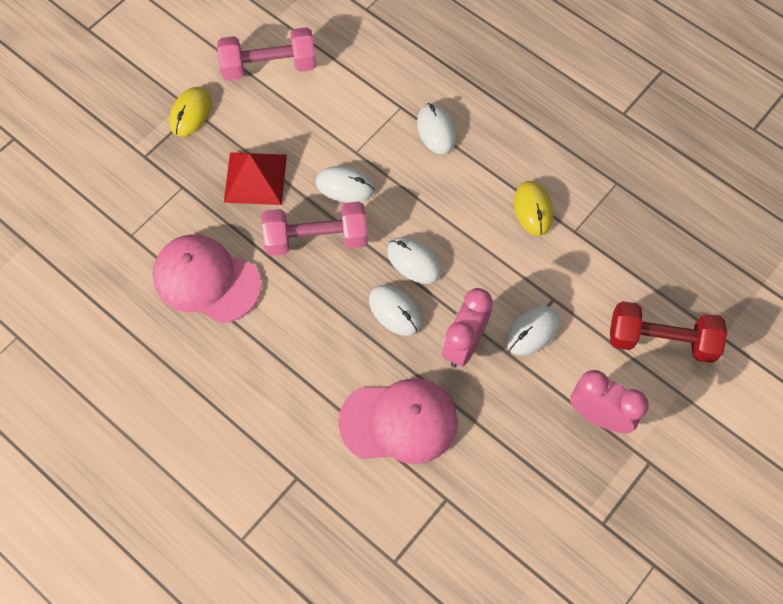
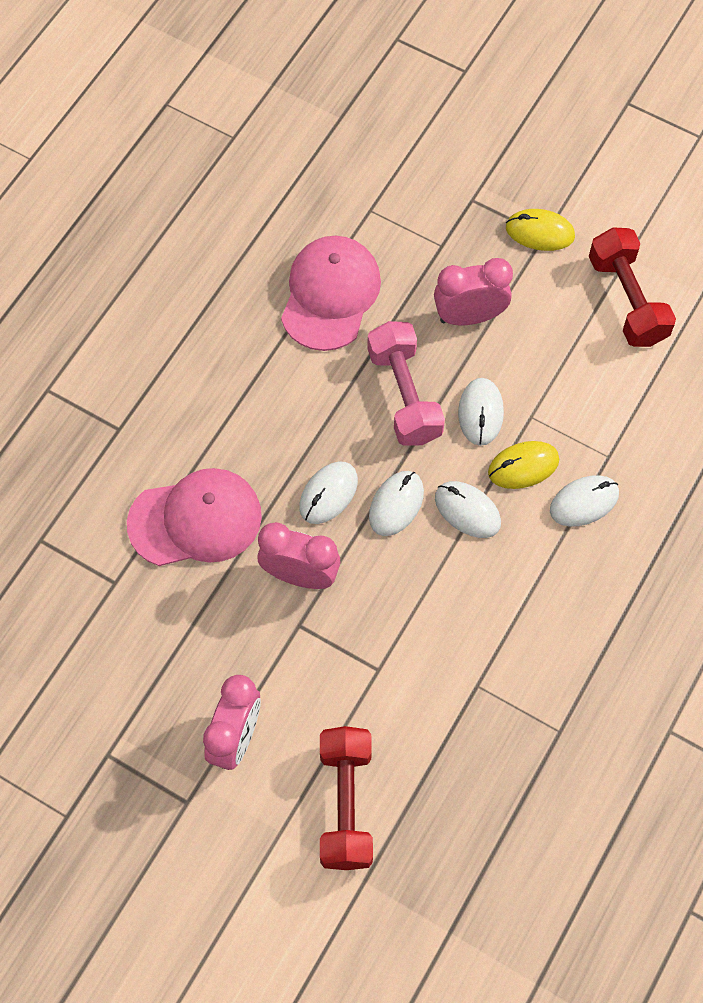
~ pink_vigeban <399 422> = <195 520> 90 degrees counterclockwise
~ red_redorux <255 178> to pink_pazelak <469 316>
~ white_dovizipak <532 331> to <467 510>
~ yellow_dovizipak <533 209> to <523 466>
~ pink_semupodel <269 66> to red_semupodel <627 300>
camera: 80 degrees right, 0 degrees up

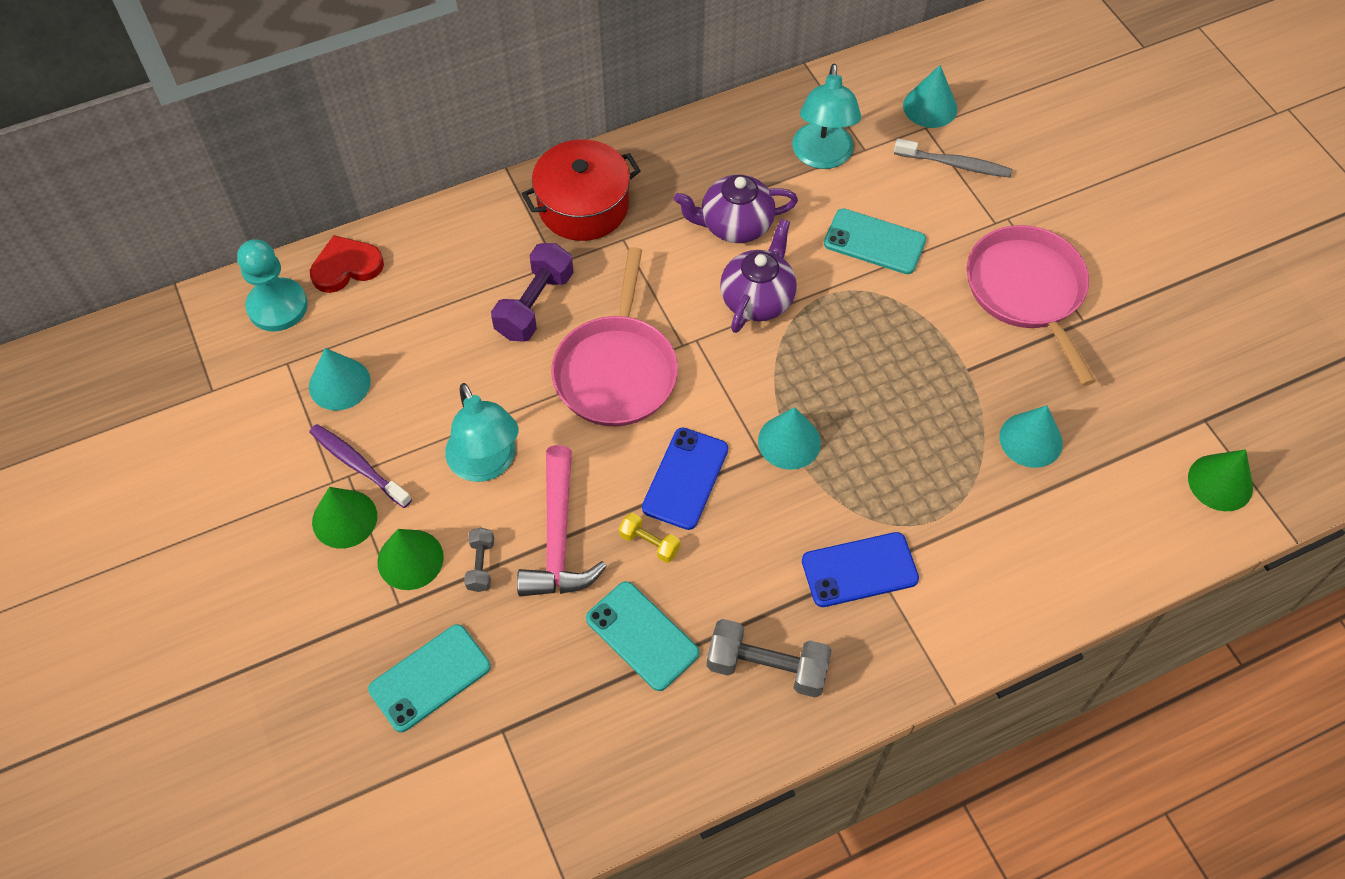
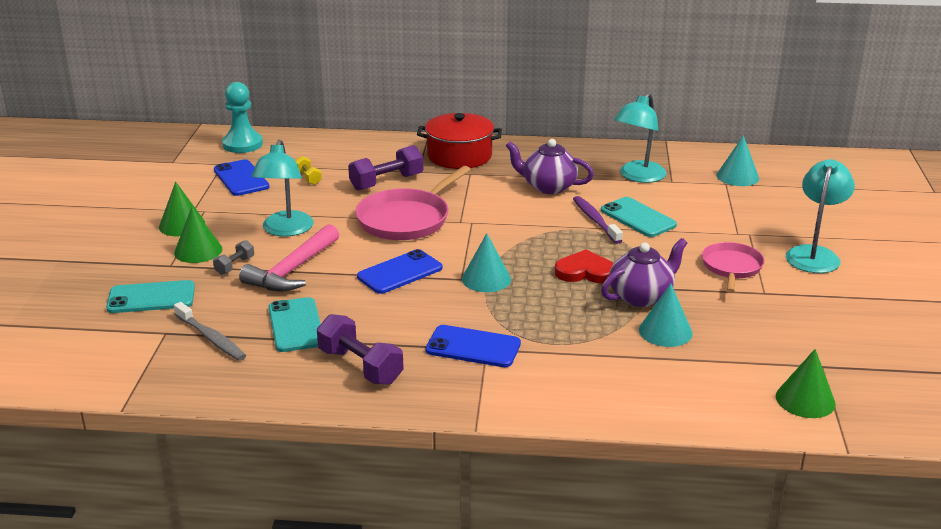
~ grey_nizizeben <954 164> to <211 338>
~ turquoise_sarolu <339 384> to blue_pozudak <241 178>
~ yellow_semupodel <649 543> to <308 178>
~ grey_semupodel <767 667> to purple_semupodel <360 366>
~ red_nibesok <346 267> to <585 271>
~ purple_nizizeben <358 465> to <595 220>
~ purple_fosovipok <757 299> to <641 296>
~ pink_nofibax <1027 291> = <731 267> x0.62
+ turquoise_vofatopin <814 254>
camera: 30 degrees right, 30 degrees down

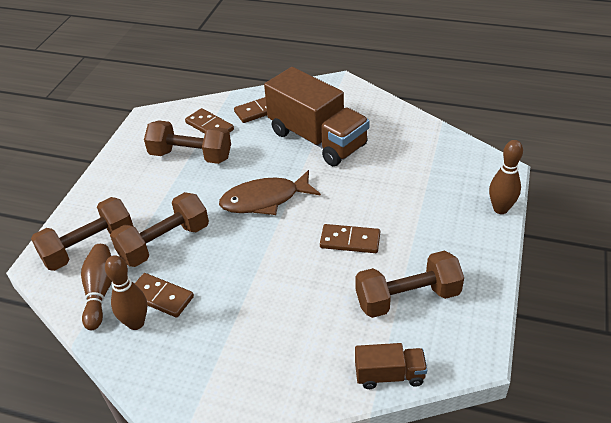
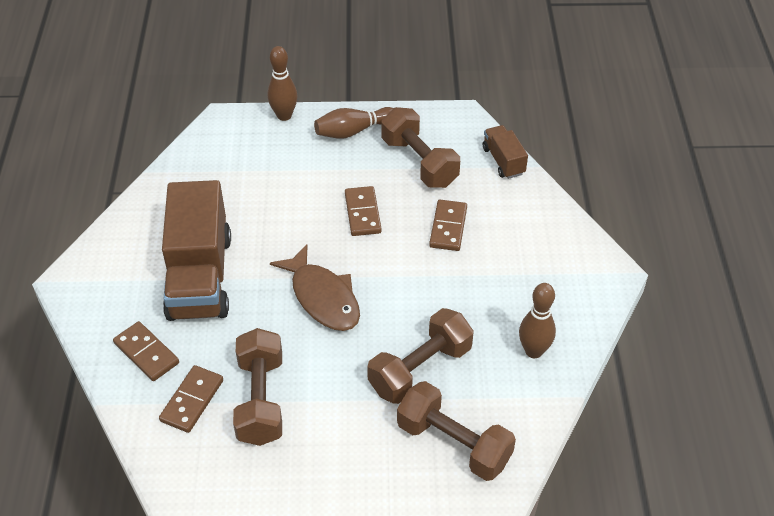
~ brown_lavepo <317 139> = <200 276> 150 degrees clockwise
~ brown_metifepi <100 291> to <353 131>
~ brown_semupodel <164 243> = <420 369> 75 degrees counterclockwise
~ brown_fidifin <161 297> to <448 227>
camera: 110 degrees left, 5 degrees up

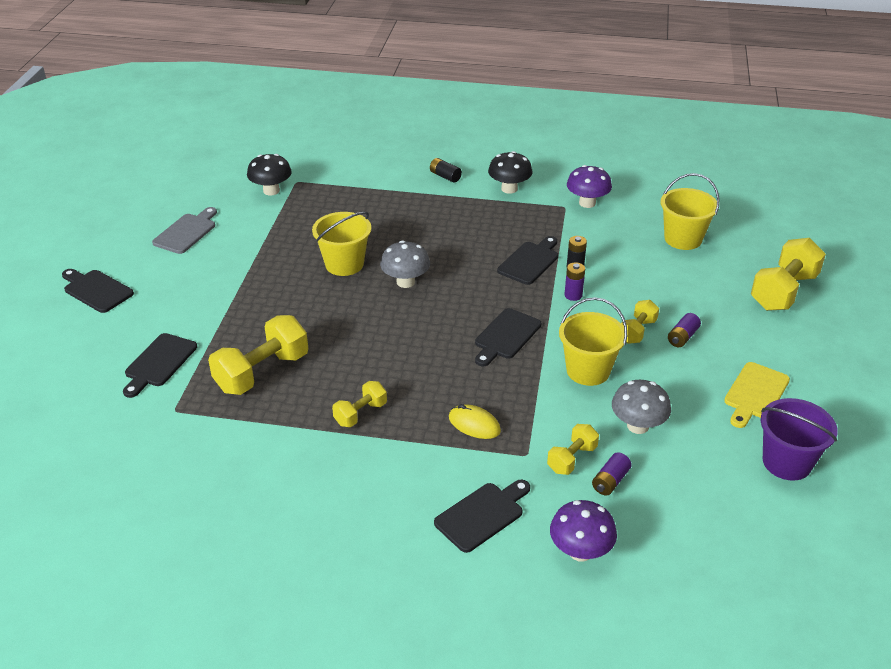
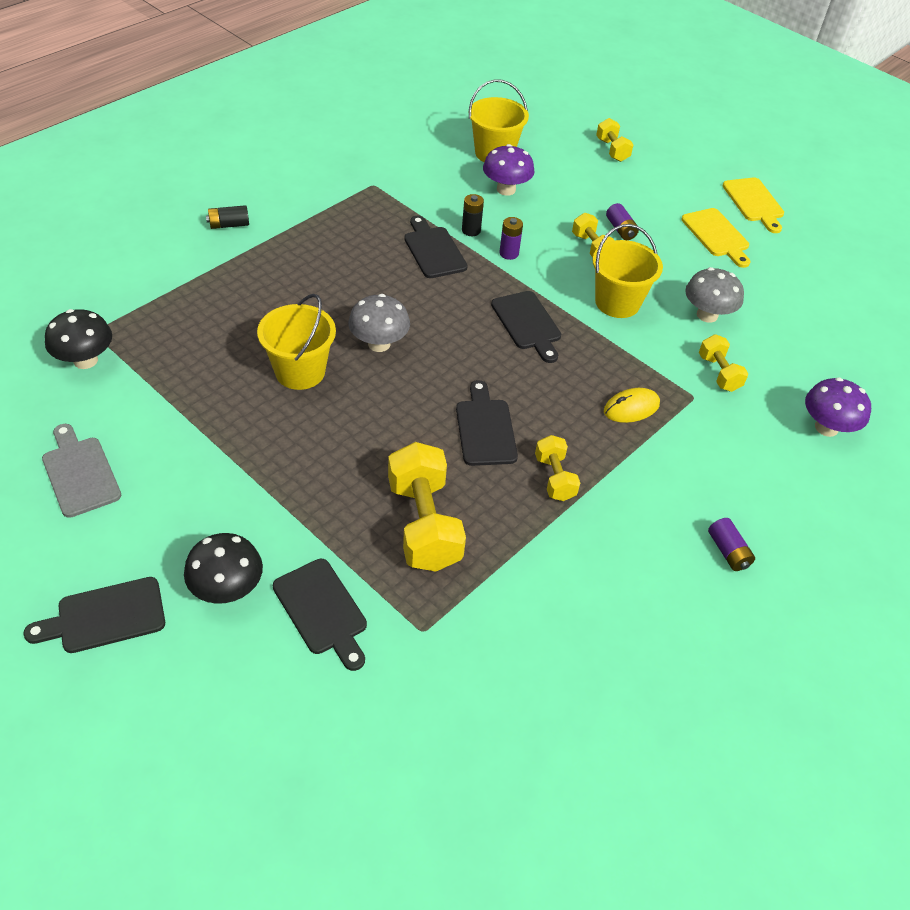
~ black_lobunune <509 189> to <227 589>
~ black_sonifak <482 515> to <485 428>
~ purple_lobunune <587 203> to <506 189>
~ yellow_semupodel <783 292> = <612 150> x0.55
~ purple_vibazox <610 481> to <728 551>
+ yellow_sonifak <754 202>
- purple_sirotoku <786 462>
camera: 60 degrees left, 10 degrees up

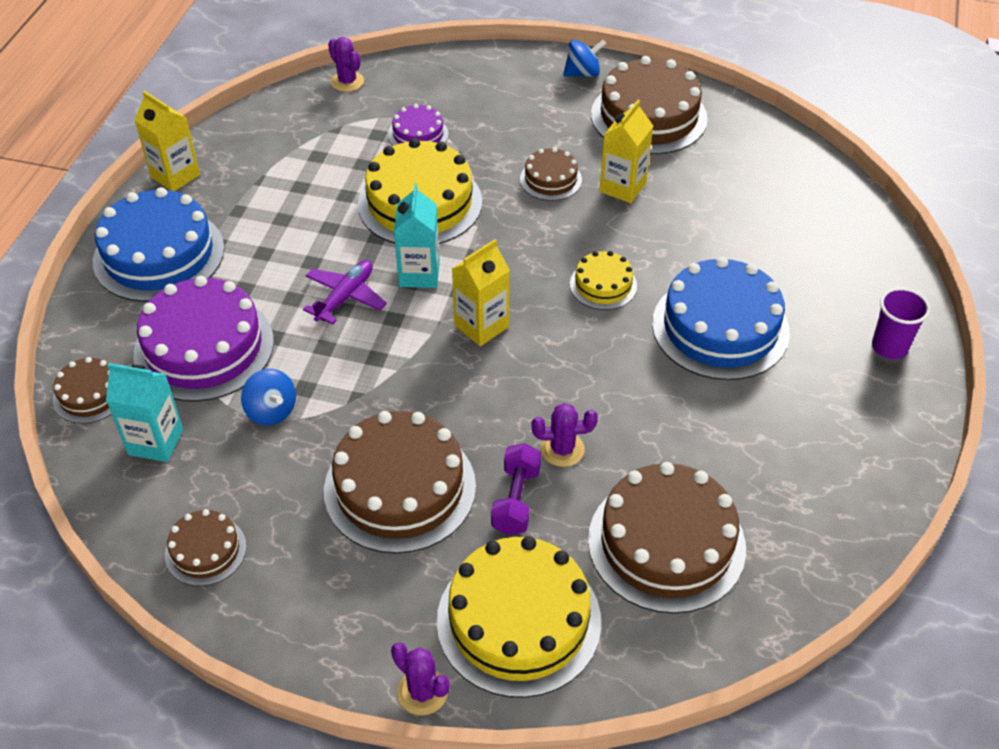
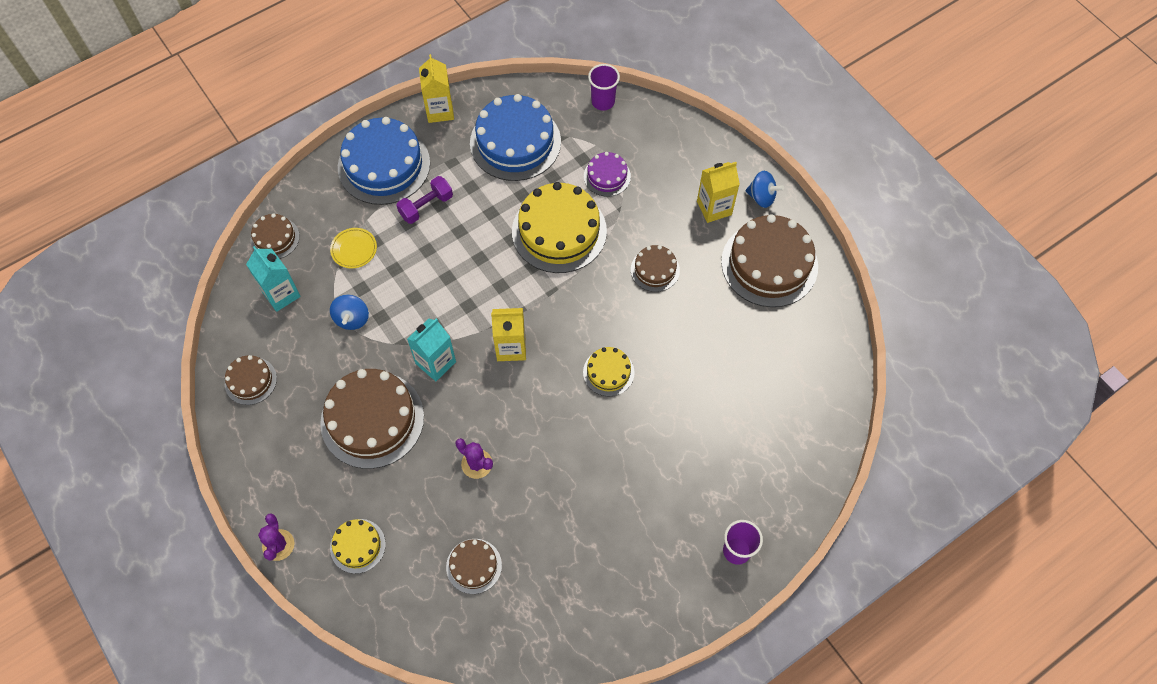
~ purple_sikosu <204 347> to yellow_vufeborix <354 249>
~ yellow_sikosu <518 620> = <357 546> x0.51
~ purple_semupodel <516 500> to <426 206>
~ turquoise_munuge <419 274> to <436 363>
~ brown_sikosu <666 543> = <474 566> x0.51
~ blue_sikosu <720 327> to <515 142>
~ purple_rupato <347 82> to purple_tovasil <603 102>
~ yellow_munuge <622 187> to <714 208>
- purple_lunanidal <345 297>
camera: 40 degrees right, 15 degrees up

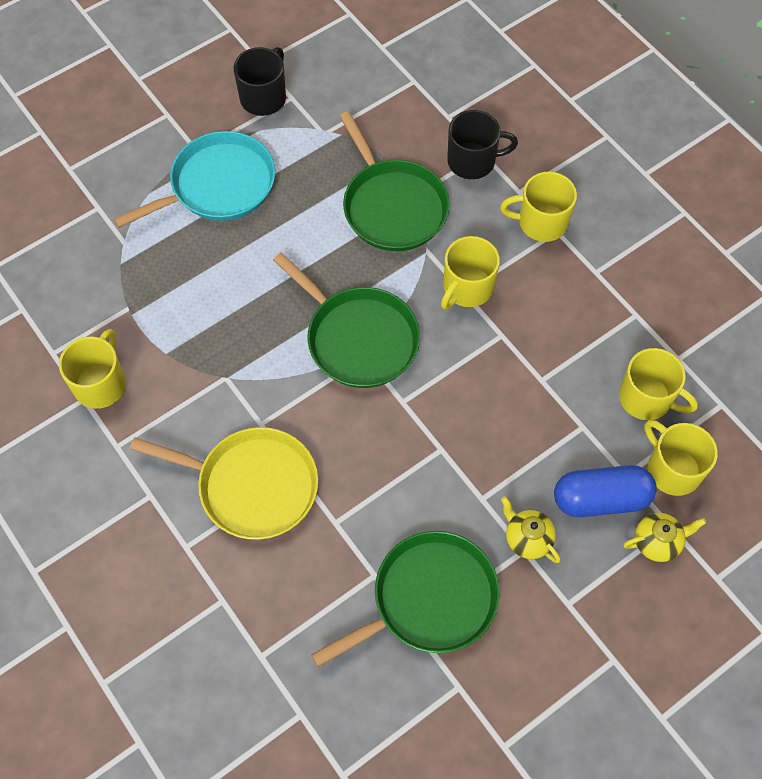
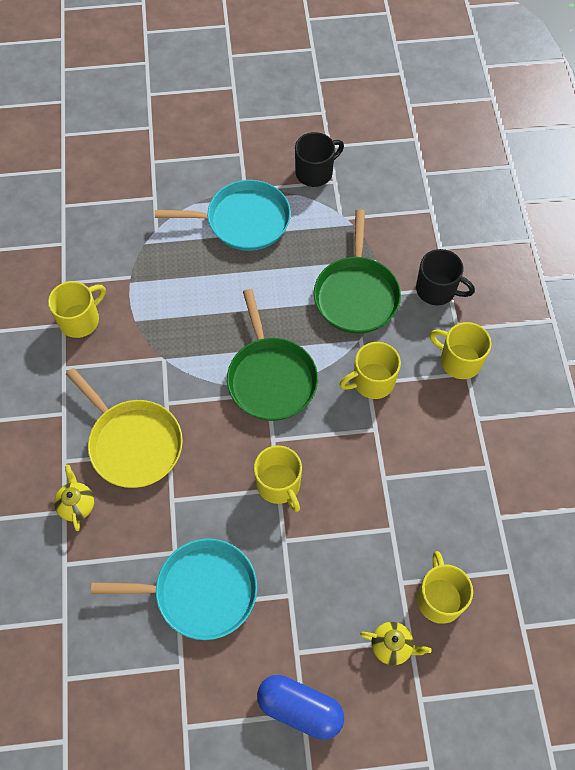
~ yellow_fosovipok <527 539> to <77 505>
~ green_nofibax <428 599> to turquoise_nofibax <200 591>
~ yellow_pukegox <646 398> to <279 485>
~ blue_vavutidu <600 499> to <300 709>
camera: 30 degrees right, 0 degrees up

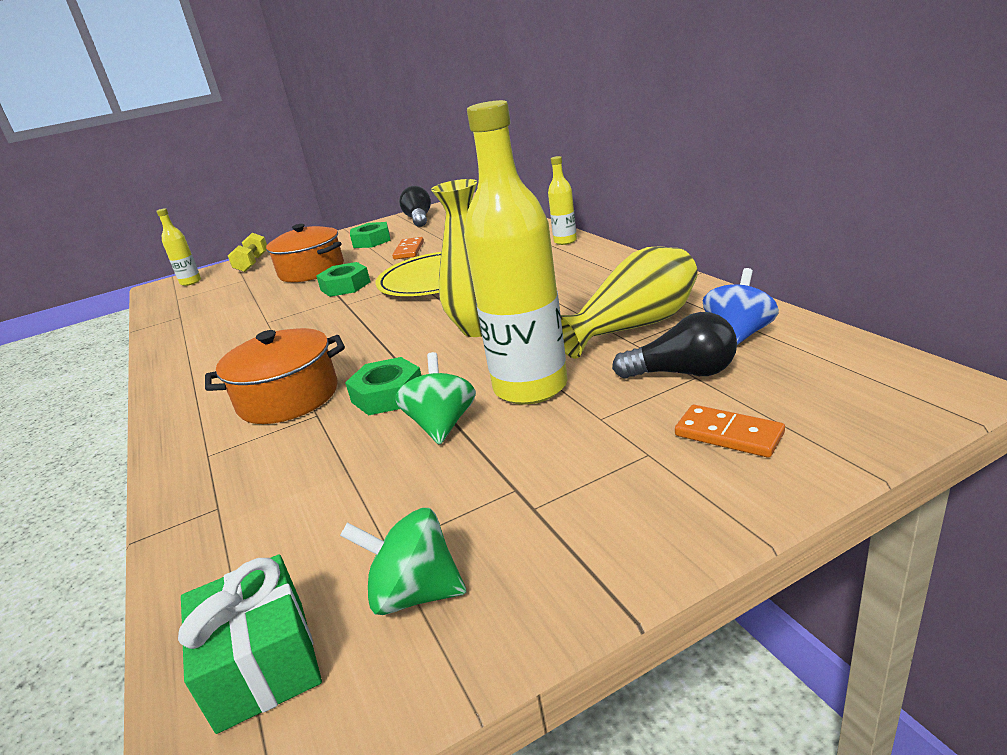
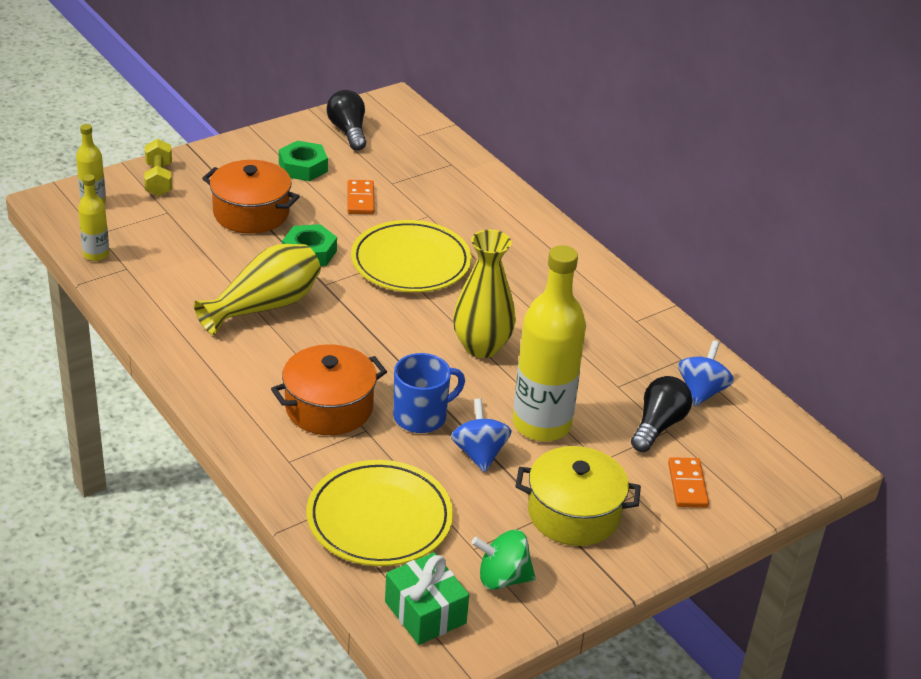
~ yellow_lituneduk <565 241> to <96 254>
~ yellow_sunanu <634 327> to <264 306>
+ yellow_vufeborix <379 518>
~ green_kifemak <388 395> to blue_pukegox <421 416>
~ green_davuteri <442 425> to blue_davuteri <479 453>
+ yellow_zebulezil <574 513>
~ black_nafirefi <682 373> = <658 426> 60 degrees counterclockwise
~ orange_fidifin <728 434> = <687 485> 60 degrees clockwise
camera: 15 degrees left, 10 degrees up

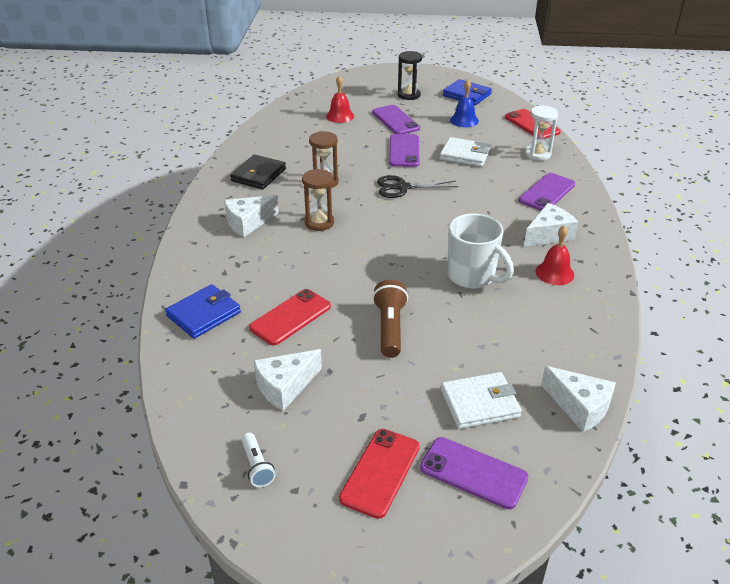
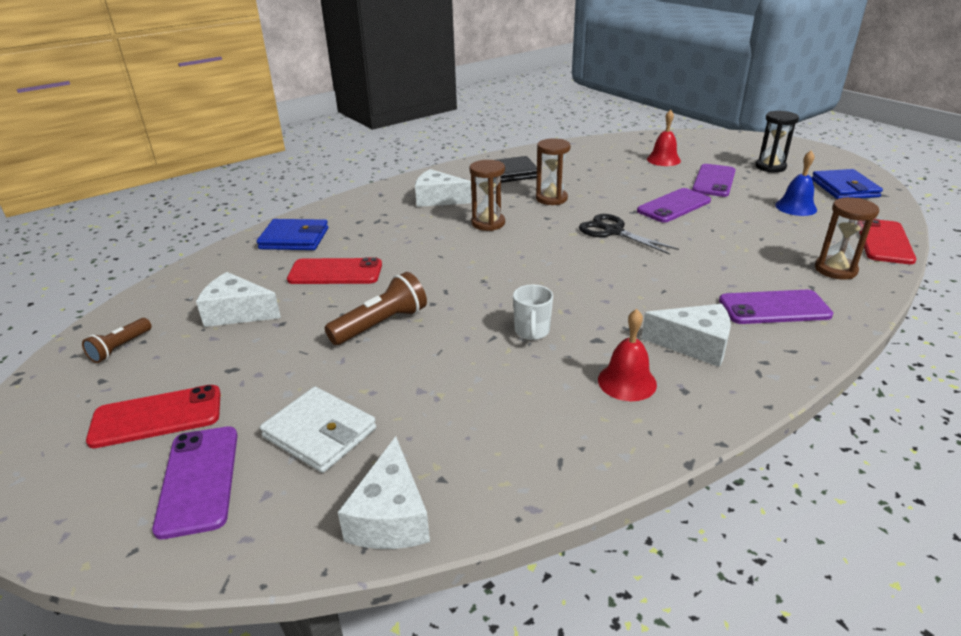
~ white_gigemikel <257 466> to brown_gigemikel <120 348>
~ white_pukegox <472 277> = <532 332> x0.55
~ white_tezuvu <537 154> to brown_tezuvu <835 270>
- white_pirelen <465 155>
camera: 50 degrees right, 5 degrees down

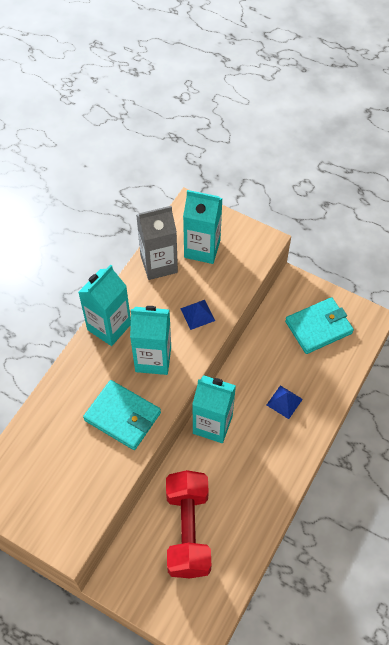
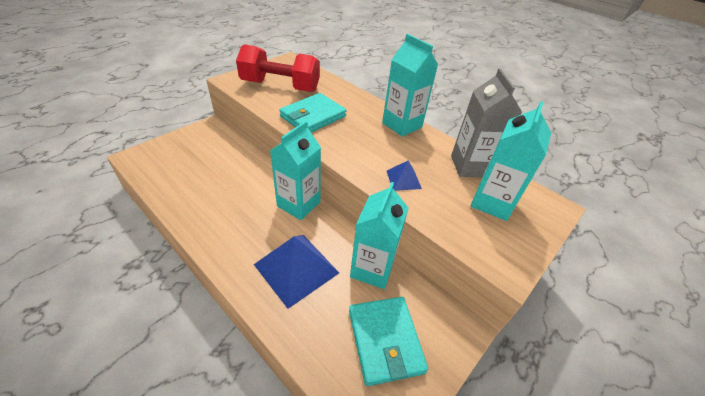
~ red_semupodel <188 530> to <280 86>
~ blue_redorux <284 402> = <296 268> x1.98
~ turquoise_munuge <153 359> to <372 269>
camera: 100 degrees right, 15 degrees down

